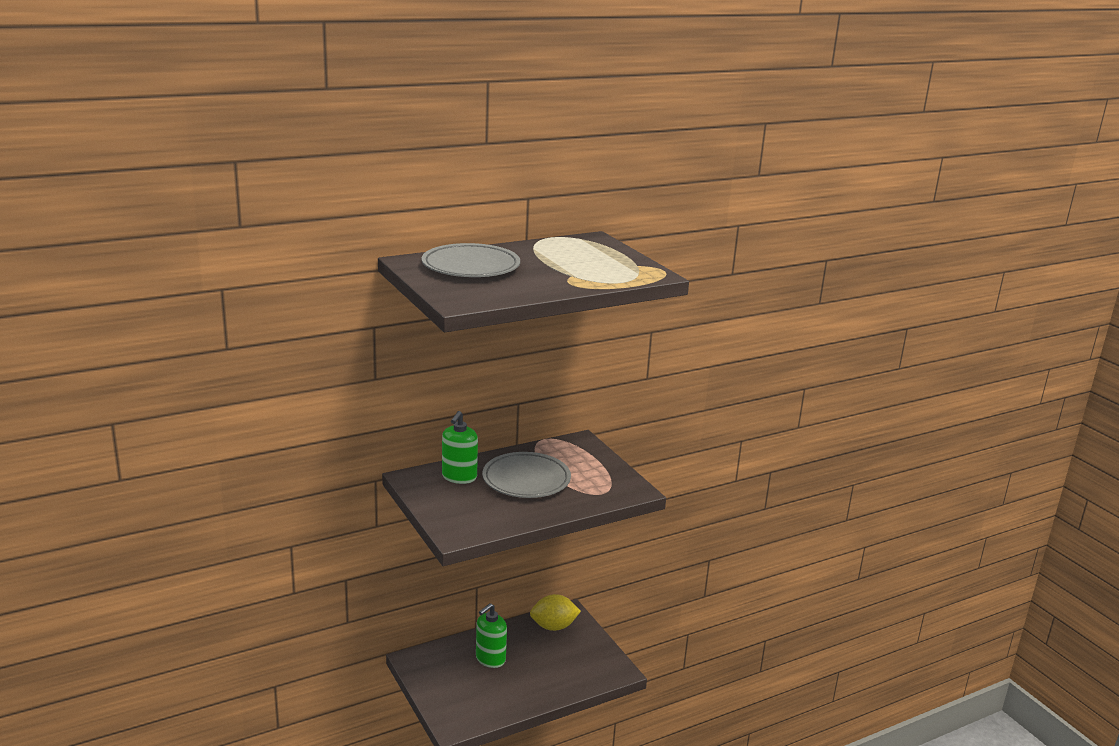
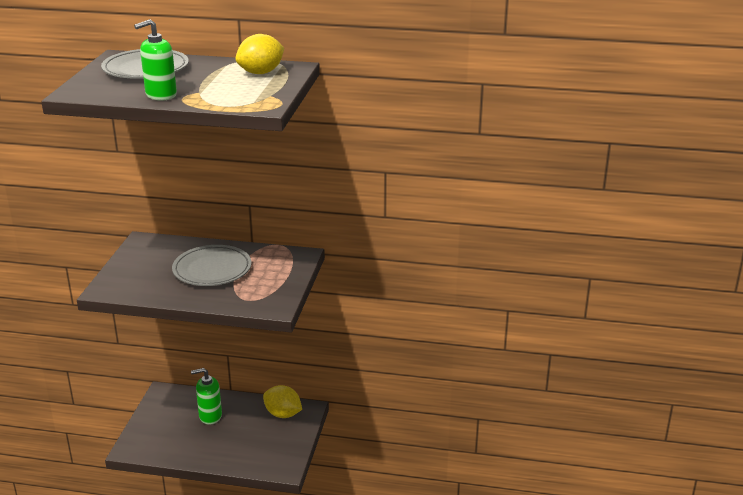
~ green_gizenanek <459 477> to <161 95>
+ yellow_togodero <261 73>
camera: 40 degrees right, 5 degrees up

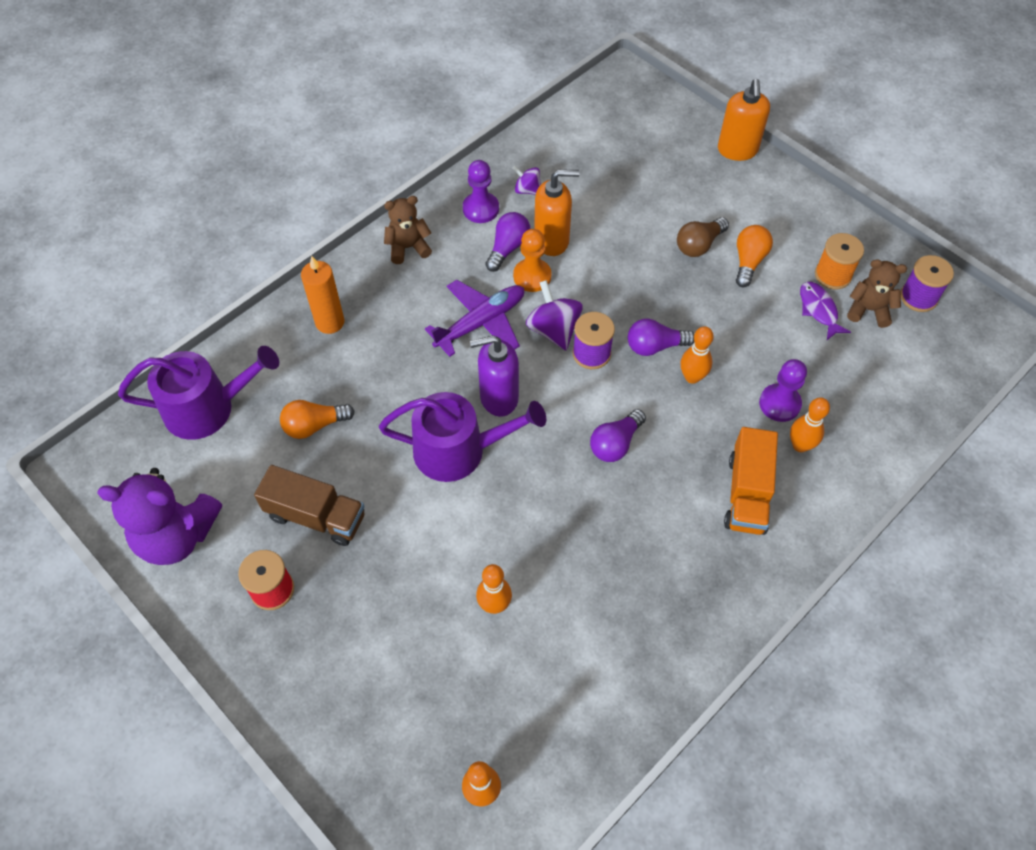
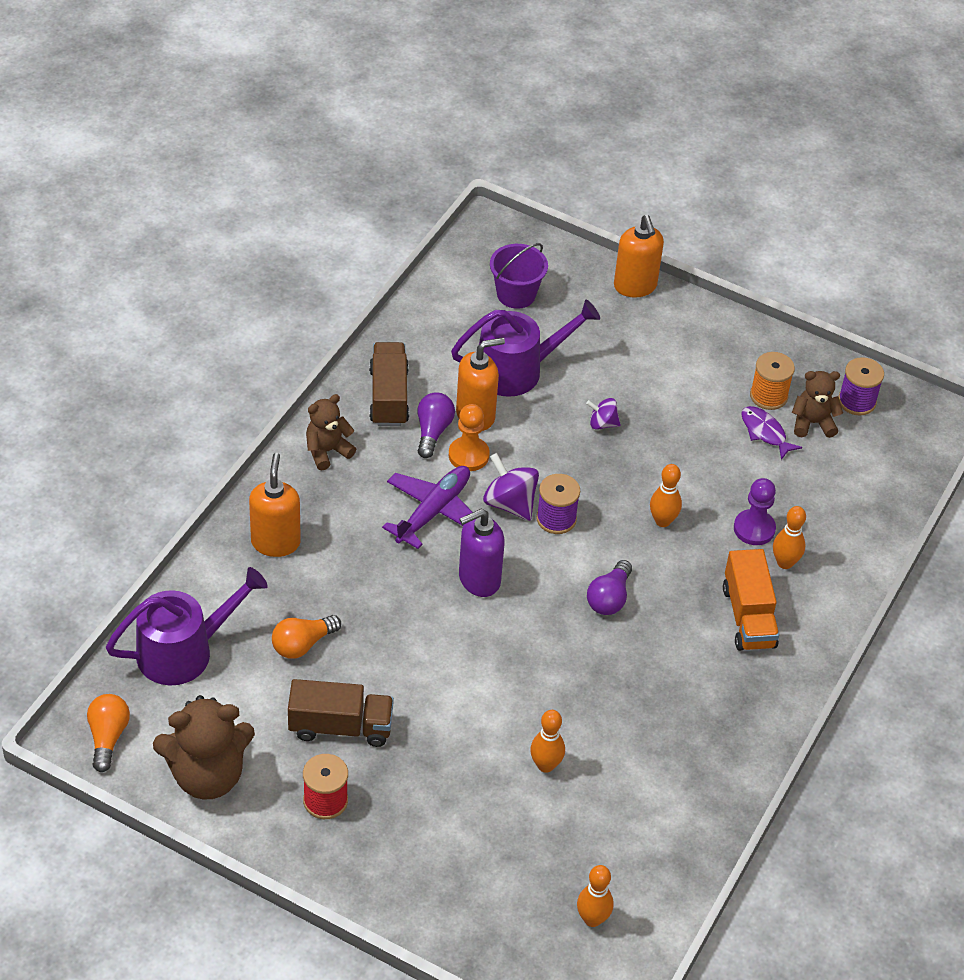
~ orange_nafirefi <748 261> to <108 737>
~ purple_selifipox <177 536> to brown_selifipox <207 775>
~ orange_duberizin <330 322> to orange_gizenanek <275 542>
~ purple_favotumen <481 209> to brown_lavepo <389 397>
~ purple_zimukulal <458 450> to <517 370>
+ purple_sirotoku <516 294>
~ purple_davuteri <527 190> to <602 423>
- purple_nafirefi <655 346>
- brown_nafirefi <699 245>
camera: 20 degrees left, 10 degrees down

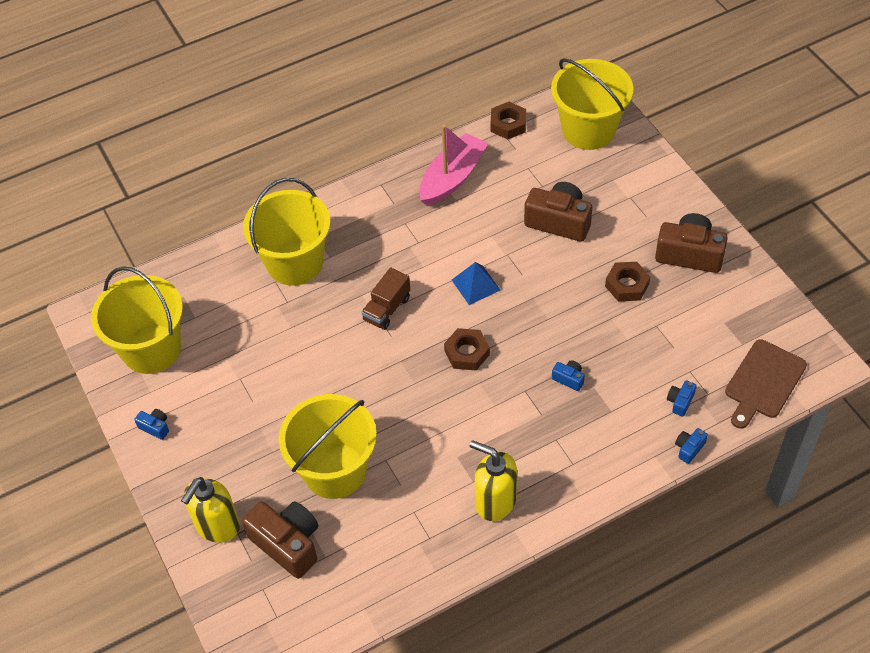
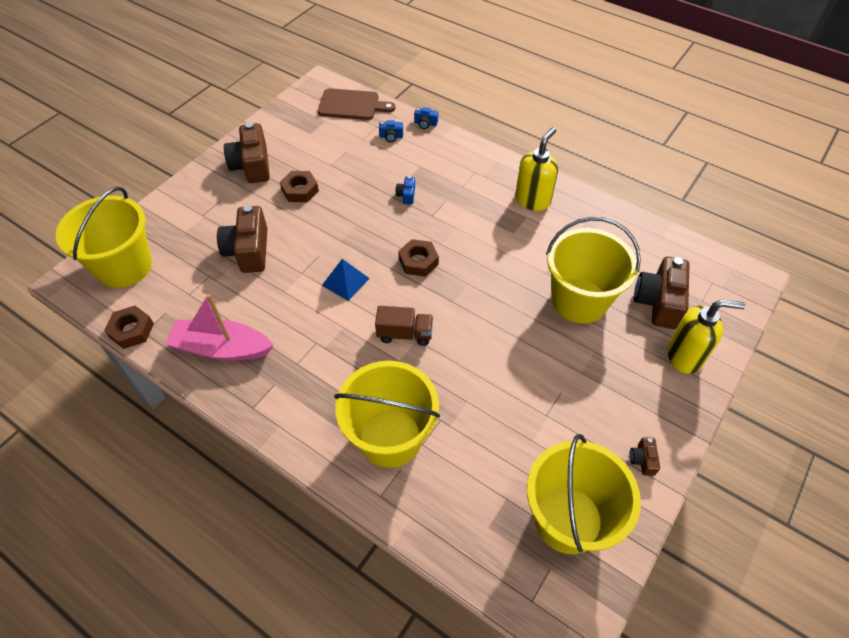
~ yellow_gizenanek <495 501> = <532 200> 150 degrees counterclockwise
~ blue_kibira <155 427> to brown_kibira <642 460>
camera: 120 degrees left, 0 degrees up

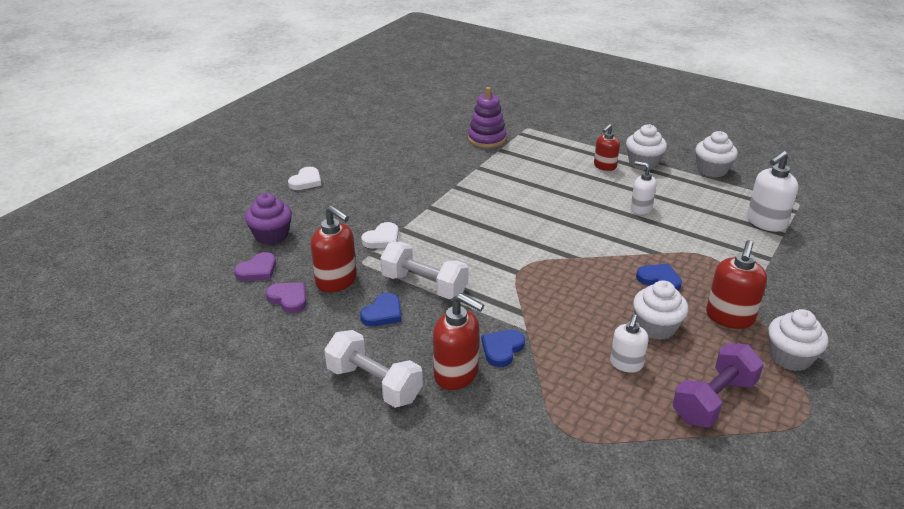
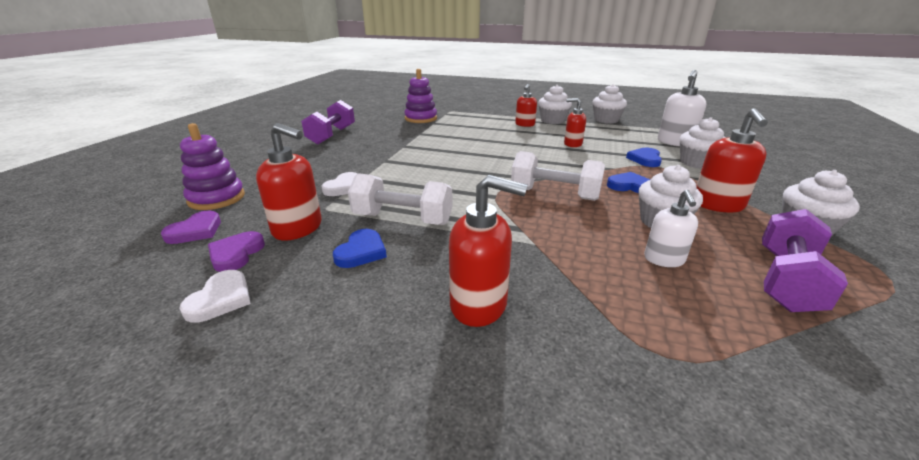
~ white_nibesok <306 181> to <221 299>
~ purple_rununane <271 235> to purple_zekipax <216 198>
~ purple_nibesok <289 298> = <236 254> 105 degrees counterclockwise
+ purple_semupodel <332 135>
~ white_semupodel <374 384> to <554 194>
~ white_gizenanek <640 208> to red_gizenanek <572 144>
~ blue_nibesok <502 349> to <645 159>
+ white_rununane <696 163>
camera: 15 degrees left, 5 degrees down

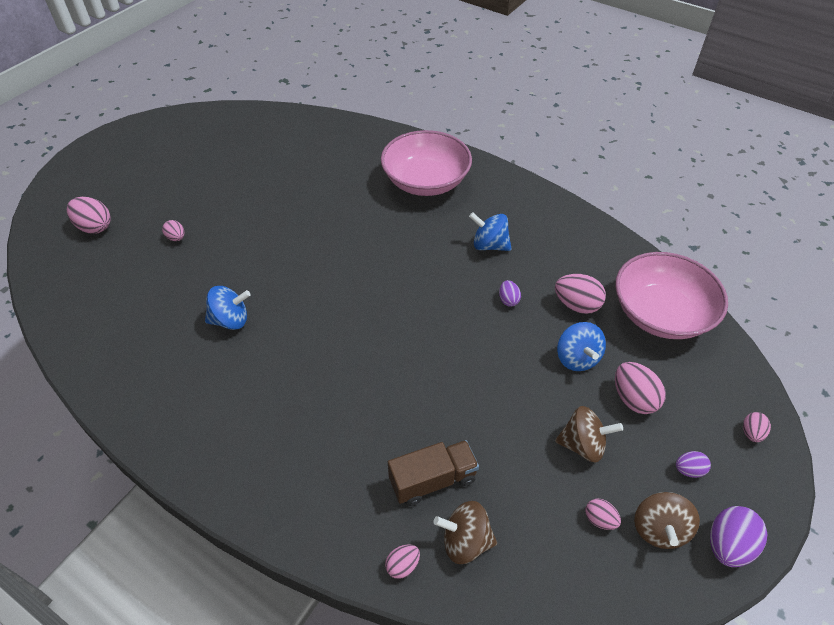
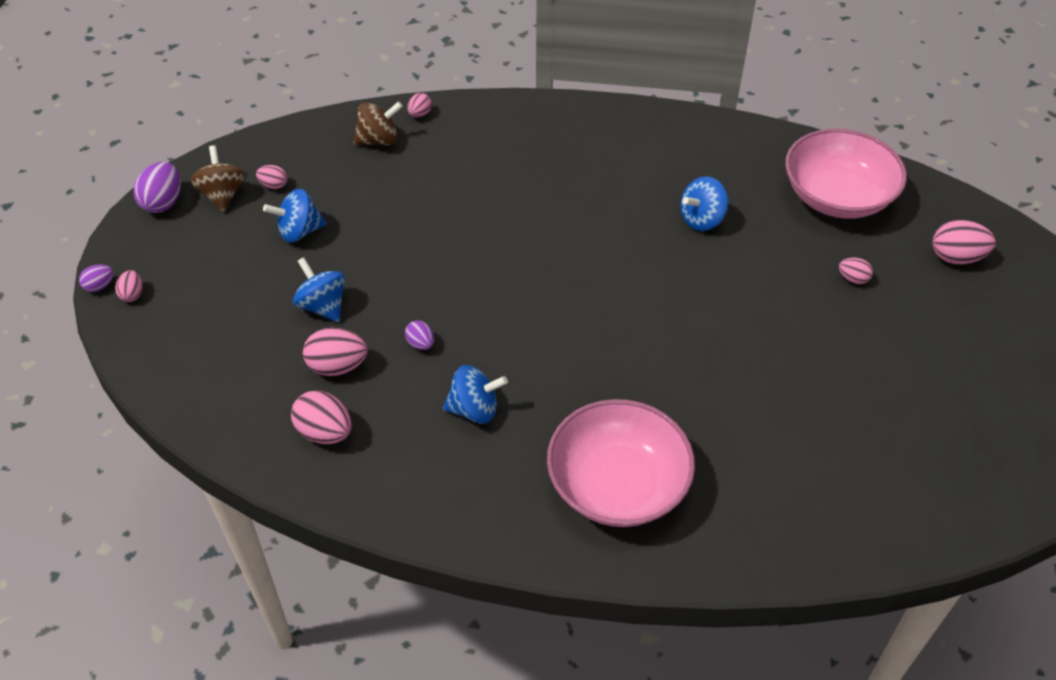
~ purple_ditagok <689 470> to <100 286>
~ brown_davuteri <583 445> to blue_davuteri <299 231>
~ pink_ditagok <633 399> to <325 432>
~ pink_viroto <660 313> to <837 196>
- brown_lavepo <432 480>
camera: 155 degrees right, 0 degrees up

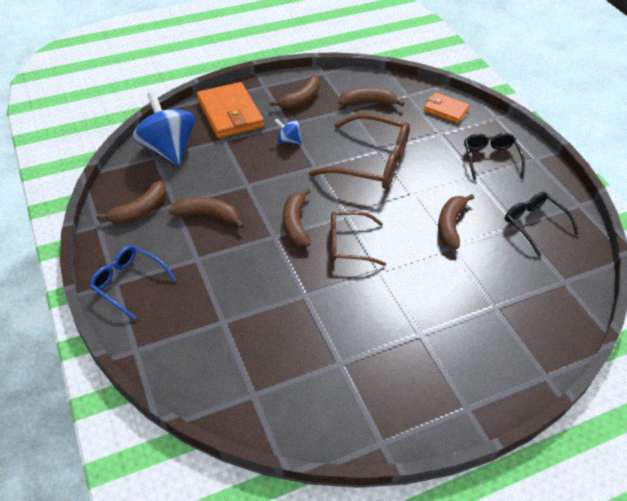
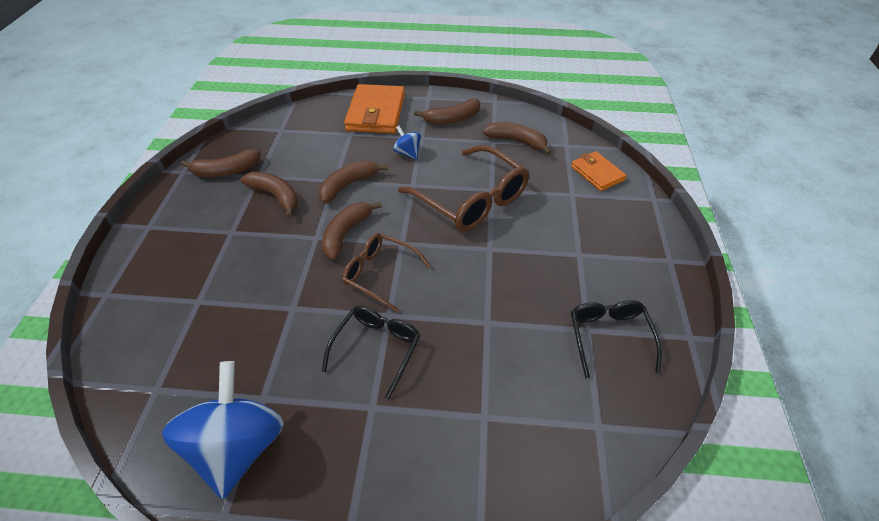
~ blue_davuteri <168 149> to <238 447>
~ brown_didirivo <450 225> to <348 185>
~ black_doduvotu <490 159> to <377 348>
- blue_doduvotu <128 283>
camera: 30 degrees right, 0 degrees up

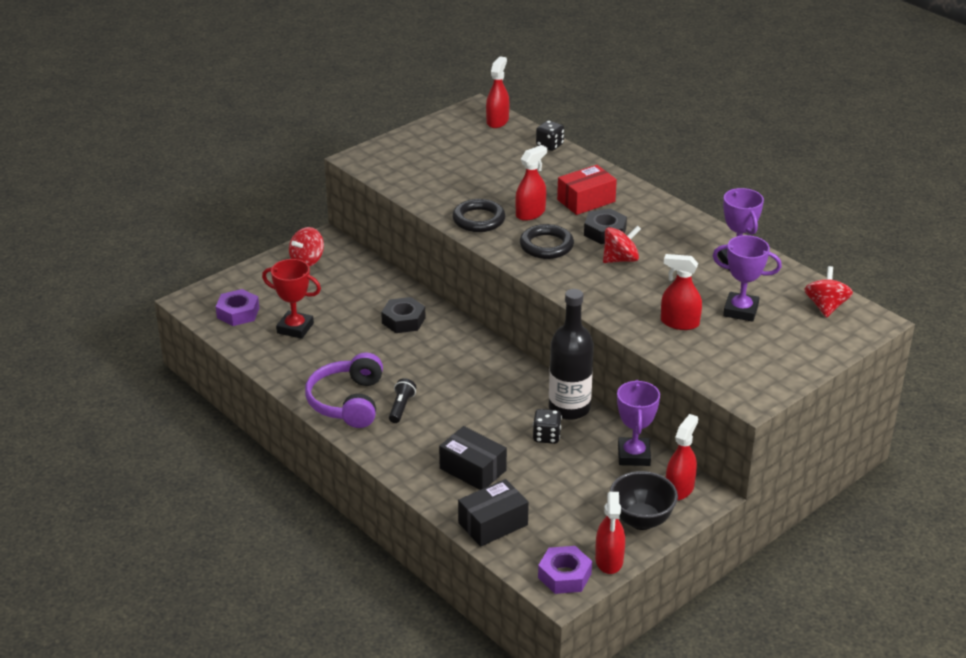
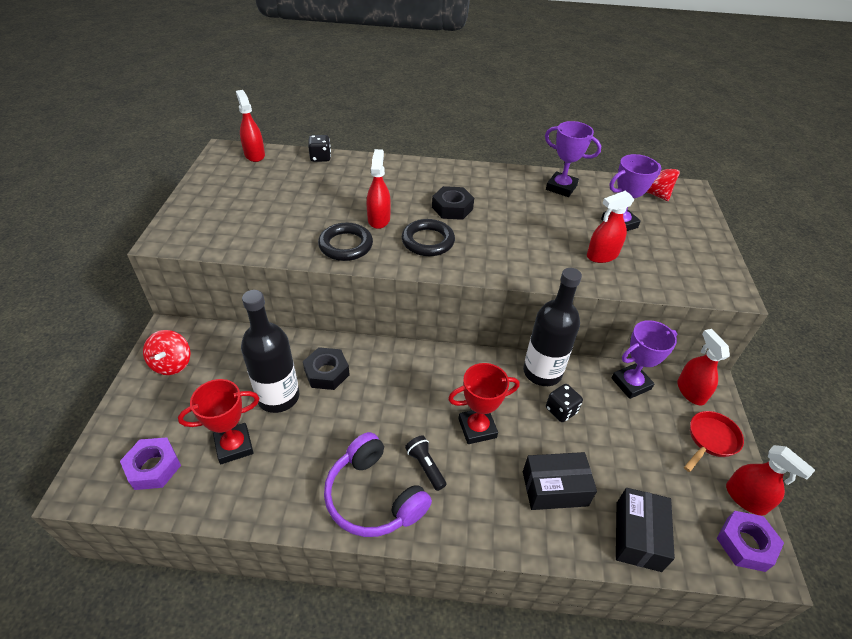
+ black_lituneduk <278 397>
+ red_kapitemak <477 428>
~ purple_kapitemak <634 455> = <631 383> 75 degrees counterclockwise
~ black_viroto <641 520> to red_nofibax <710 440>
- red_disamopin <586 200>
- red_davuteri <620 259>
camera: 45 degrees left, 10 degrees up

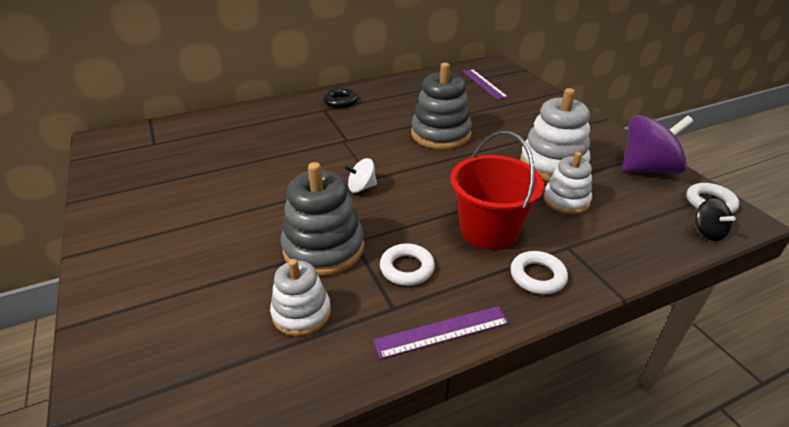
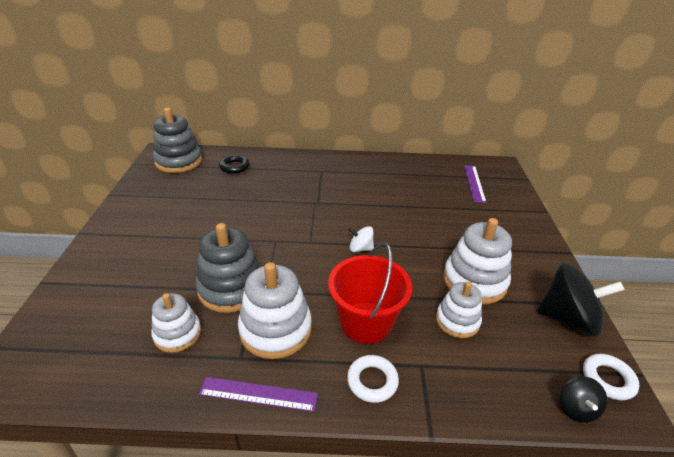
~ grey_zekipax <440 134> to <179 161>
~ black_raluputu <340 101> to <234 167>
~ white_raluputu <407 268> to white_zekipax <275 329>
~ white_davuteri <361 187> to <360 248>
~ purple_davuteri <647 169> to black_davuteri <568 318>
camera: 25 degrees right, 0 degrees up

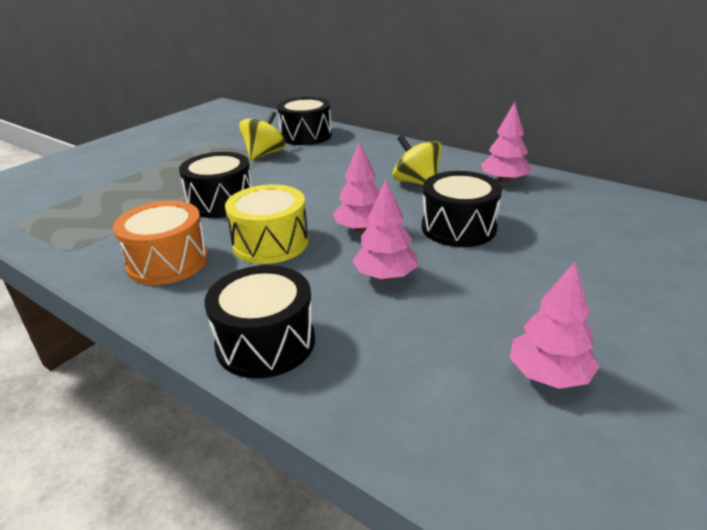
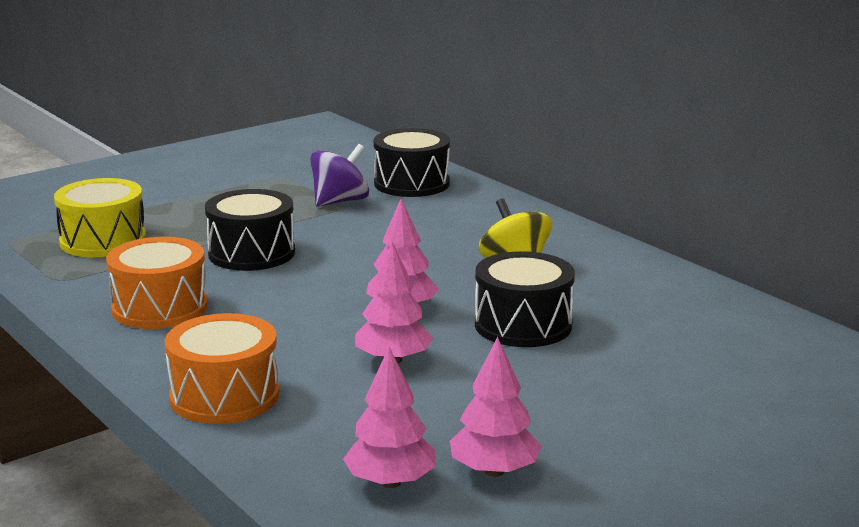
~ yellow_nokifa <270 243> to <103 241>
~ black_nokifa <265 342> to orange_nokifa <224 396>
~ yellow_davuteri <264 154> to purple_davuteri <340 201>
~ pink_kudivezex <504 181> to <390 482>
camera: 15 degrees right, 10 degrees down

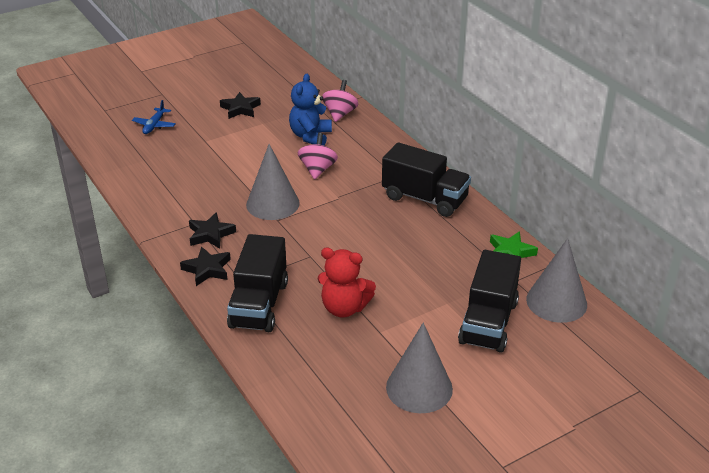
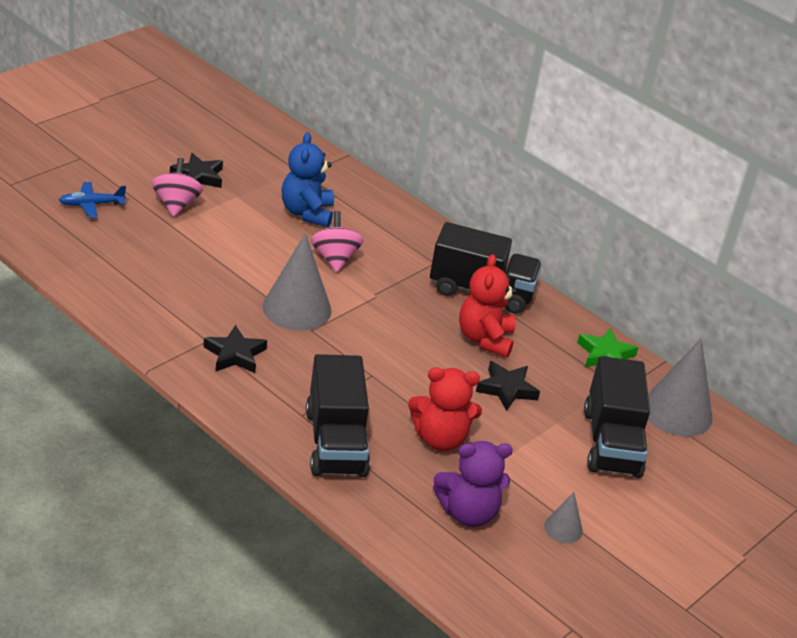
~ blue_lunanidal <154 125> = <91 205> 75 degrees clockwise
~ pink_davuteri <340 114> to <176 204>
+ purple_selifipox <468 513>
+ red_selifipox <485 339>
~ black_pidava <207 269> to <506 389>
~ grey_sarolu <419 388> = <563 528> x0.49
camera: 20 degrees left, 0 degrees up

